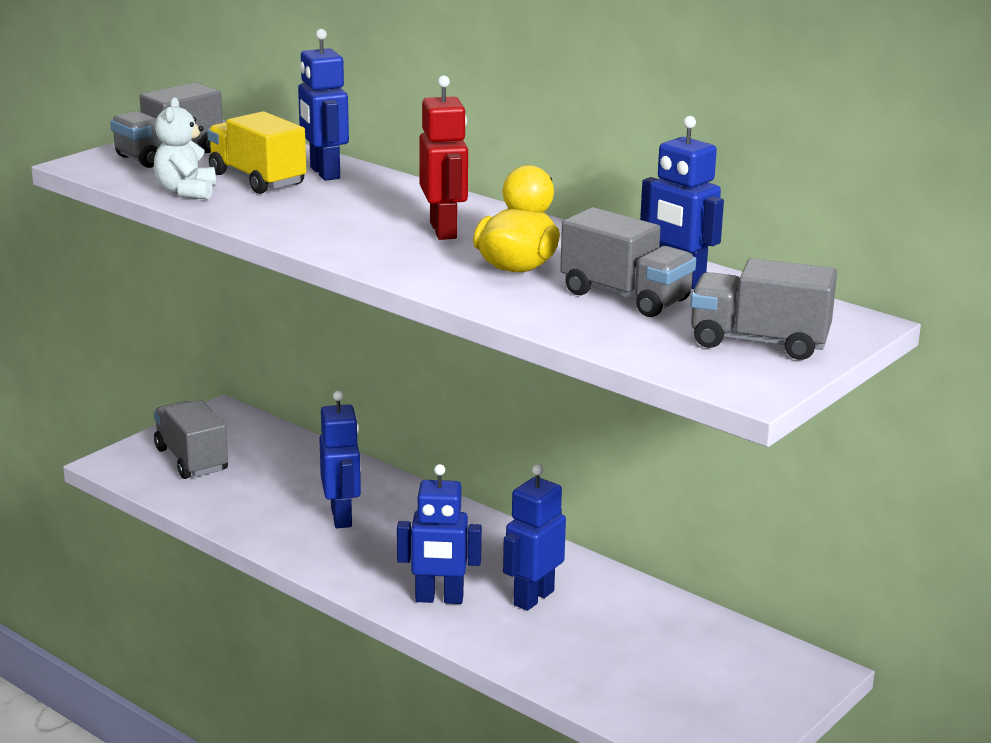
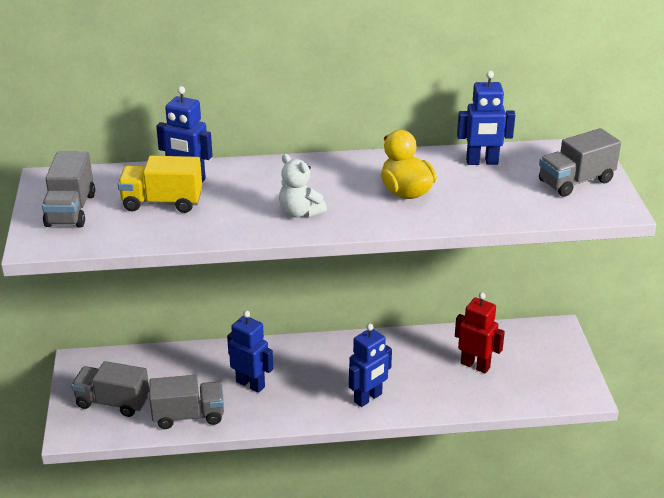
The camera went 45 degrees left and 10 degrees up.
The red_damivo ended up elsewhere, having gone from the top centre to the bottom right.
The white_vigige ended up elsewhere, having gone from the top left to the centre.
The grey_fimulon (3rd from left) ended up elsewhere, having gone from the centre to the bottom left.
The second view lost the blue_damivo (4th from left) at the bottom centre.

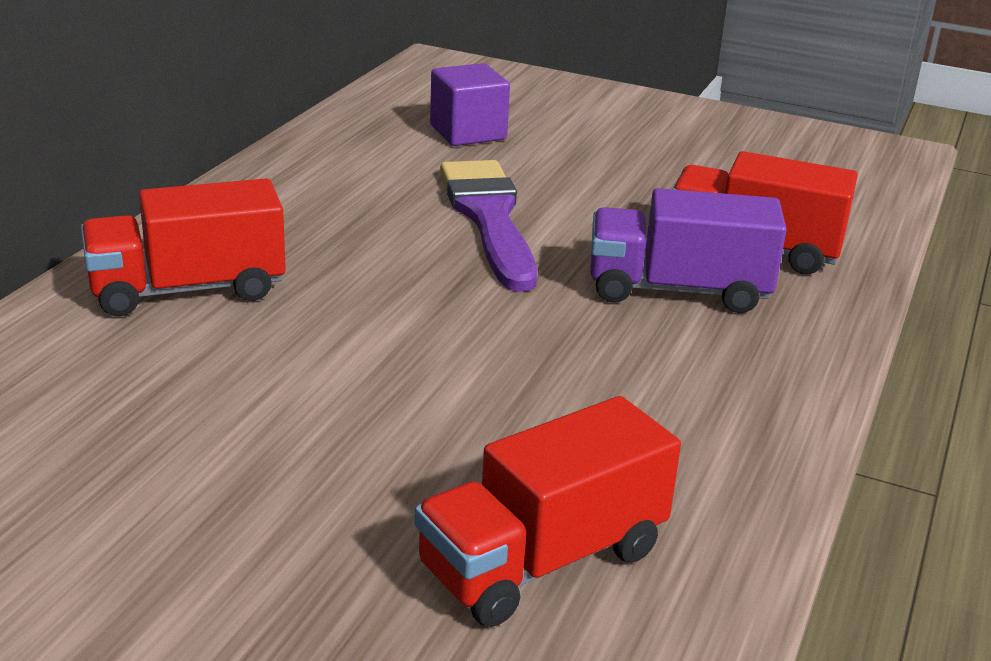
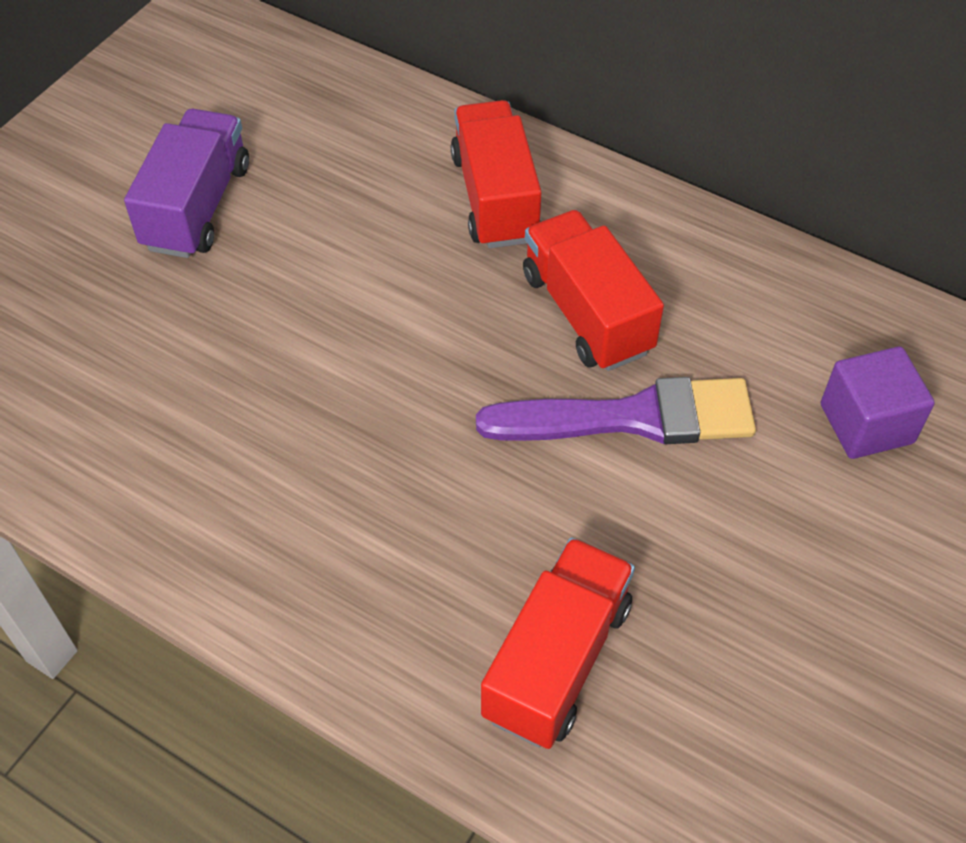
The camera went 100 degrees right and 25 degrees up.
The purple_fimulon ended up elsewhere, having gone from the middle right to the top left.
The red_fimulon (2nd from left in the first image) ended up elsewhere, having gone from the bottom centre to the centre.

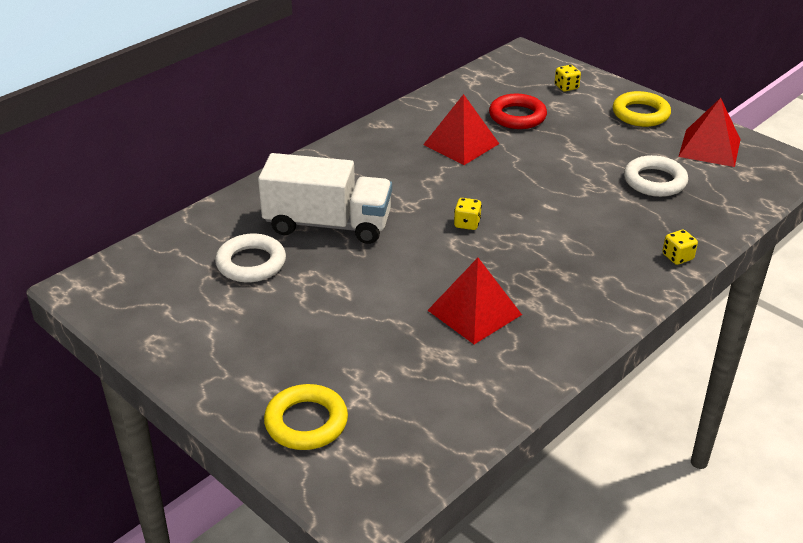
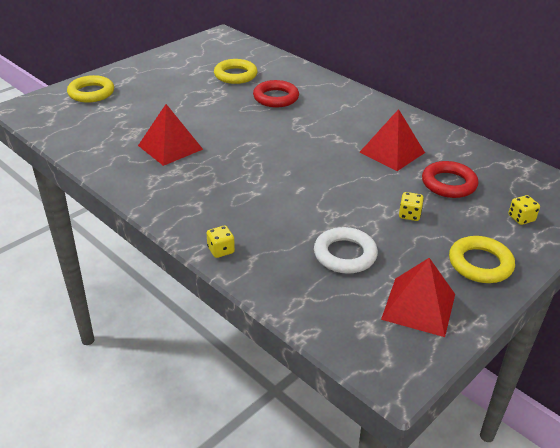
The camera went 90 degrees right and 0 degrees up.
Where the white_fimulon stood at the centre, the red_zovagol (1st from left) came to stand at the top centre.
The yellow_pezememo (1st from left in the first image) ended up elsewhere, having gone from the centre to the middle right.
What was the white_zovagol (1st from left) at the middle left turned into the yellow_zovagol (2nd from left) at the top centre.

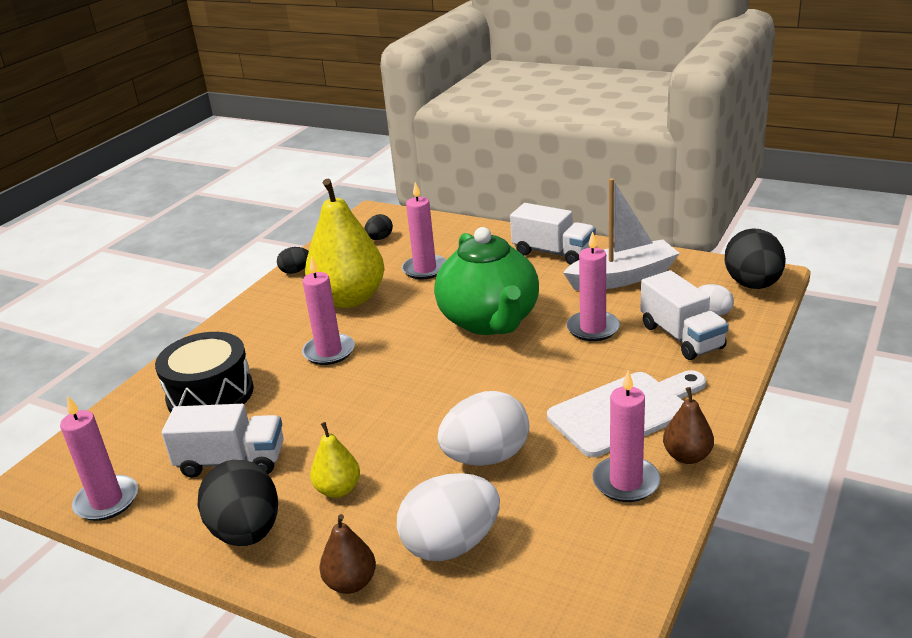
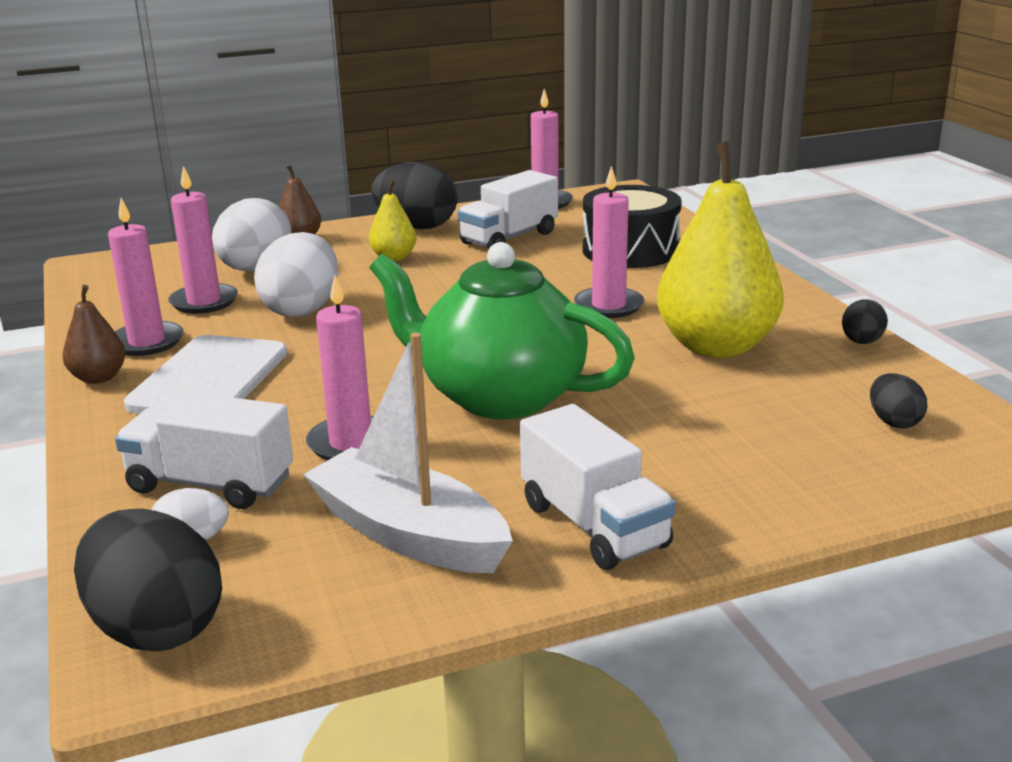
The camera went 130 degrees right and 5 degrees down.
The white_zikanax at the middle right ended up facing another way, 105 degrees clockwise from before.
The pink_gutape (3rd from left in the first image) ended up elsewhere, having gone from the centre to the top left.
The white_fimulon (2nd from left in the first image) at the centre ended up facing another way, 105 degrees counterclockwise from before.

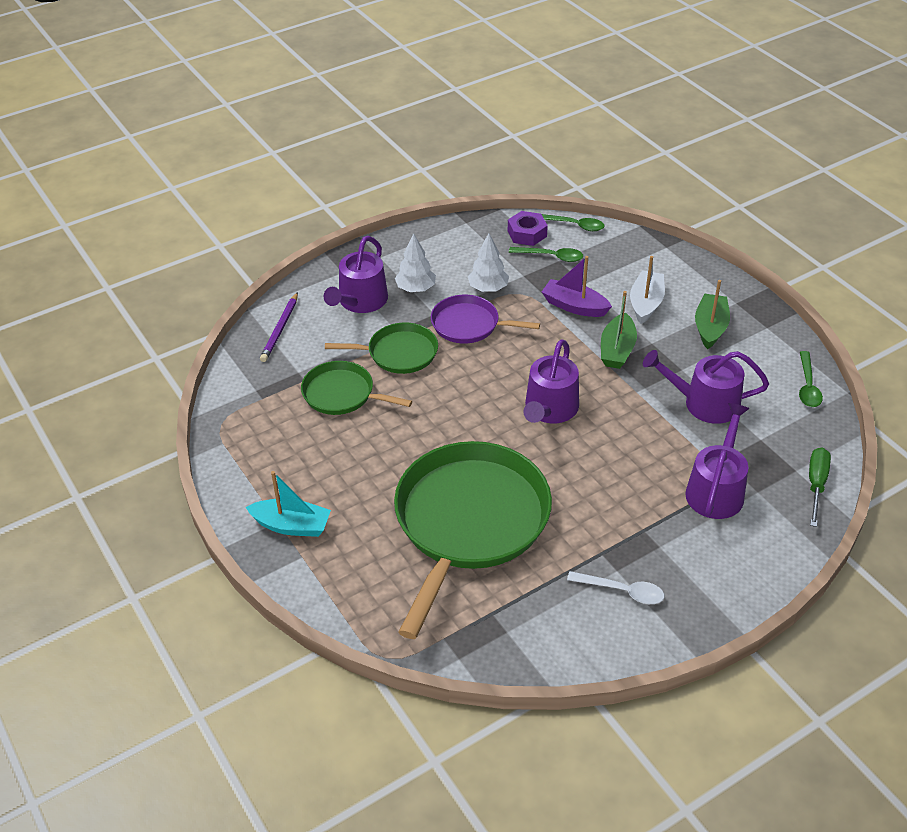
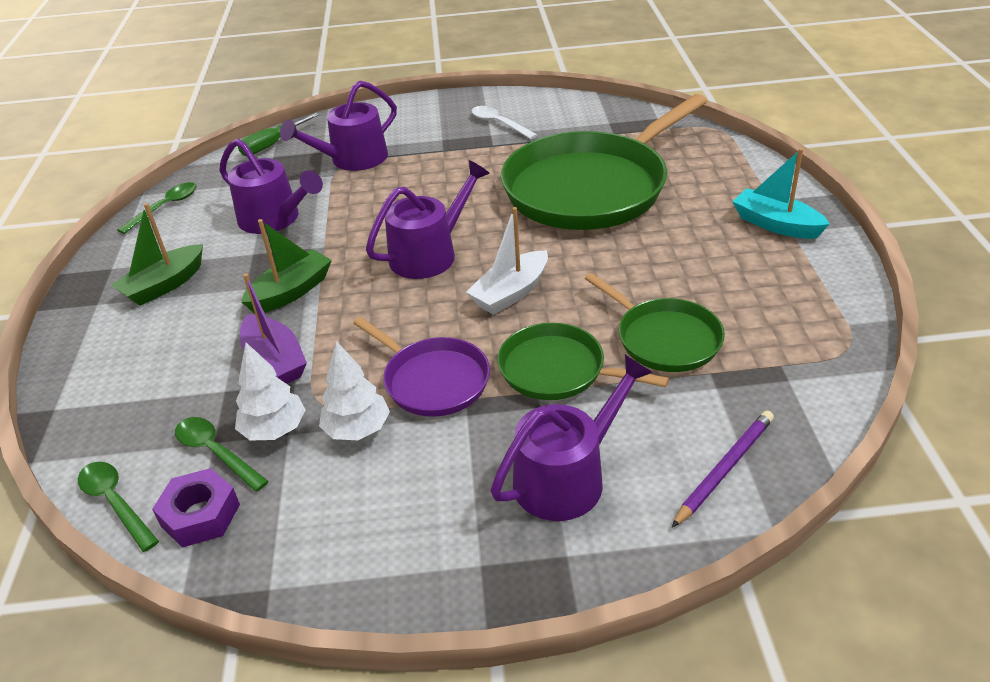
The camera went 150 degrees left and 5 degrees down.
The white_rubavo (1st from left) ended up elsewhere, having gone from the top centre to the middle left.
The white_zikanax ended up elsewhere, having gone from the middle right to the centre.

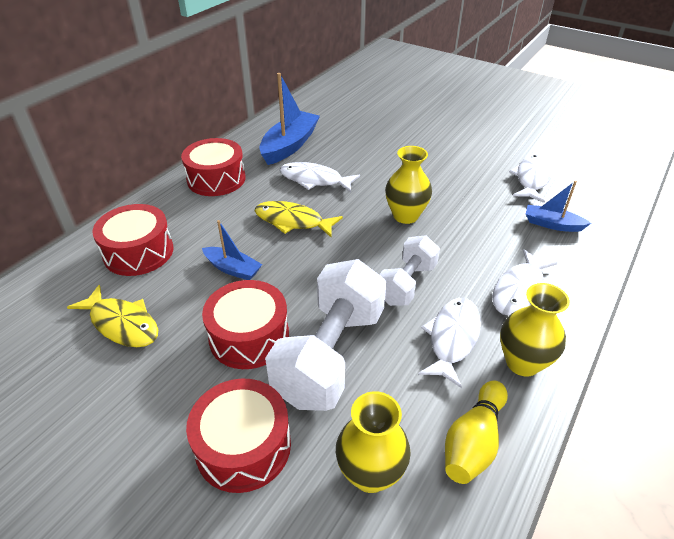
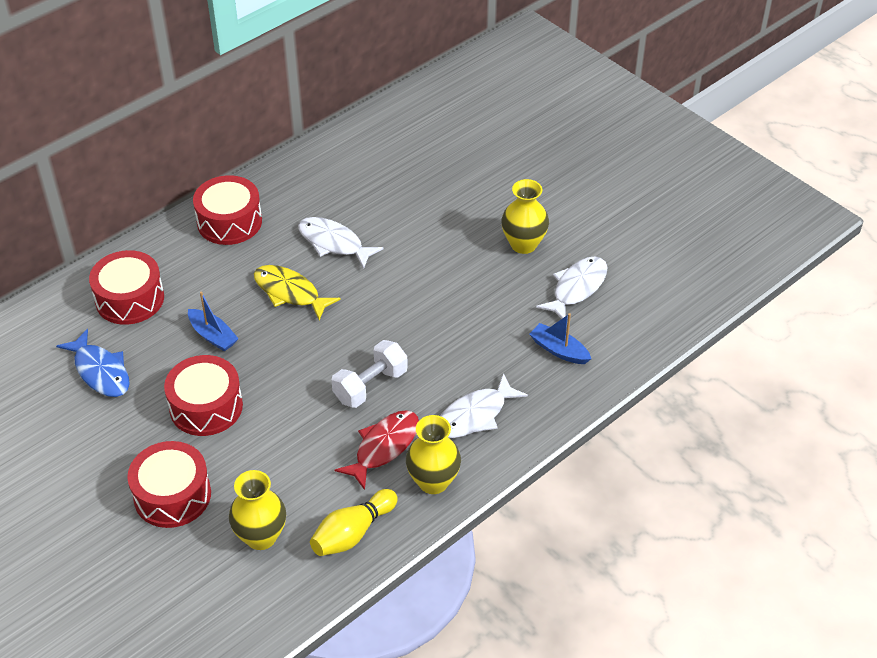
The camera went 15 degrees right and 5 degrees up.
The second view lost the blue_zikanax (2nd from left) at the top centre.
The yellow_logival (2nd from left in the first image) ended up elsewhere, having gone from the centre to the top centre.
The second view lost the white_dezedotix (1st from left) at the centre.
What was the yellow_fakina (1st from left) at the middle left turned into the blue_fakina at the middle left.
What was the white_fakina (2nd from left) at the centre turned into the red_fakina at the bottom centre.

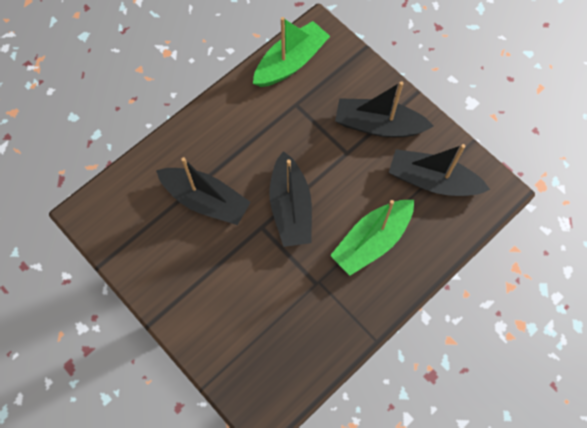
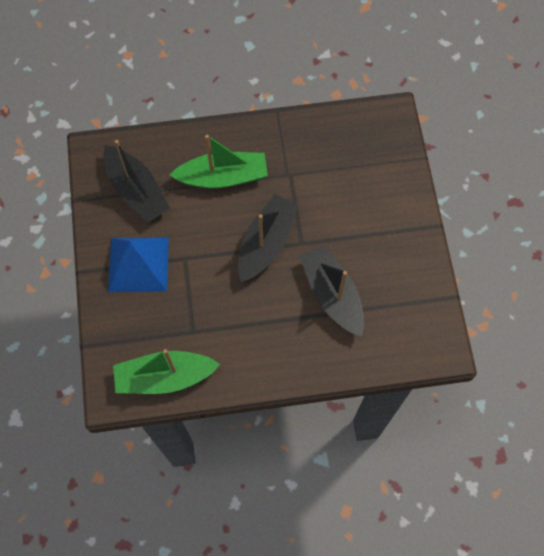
The camera went 145 degrees left and 0 degrees up.
Where the black_zikanax (3rd from left) stood at the top centre, the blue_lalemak came to stand at the middle left.

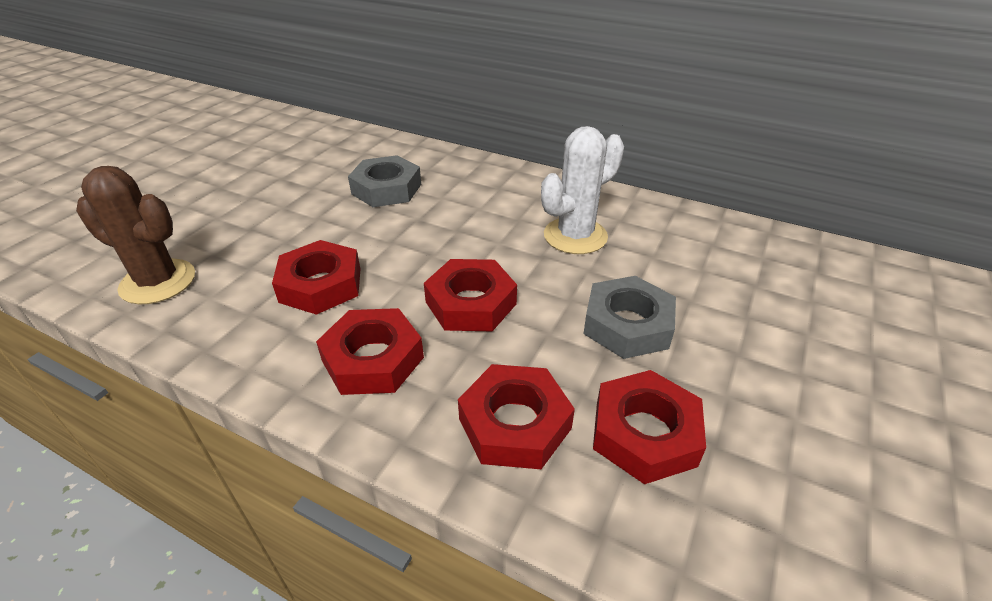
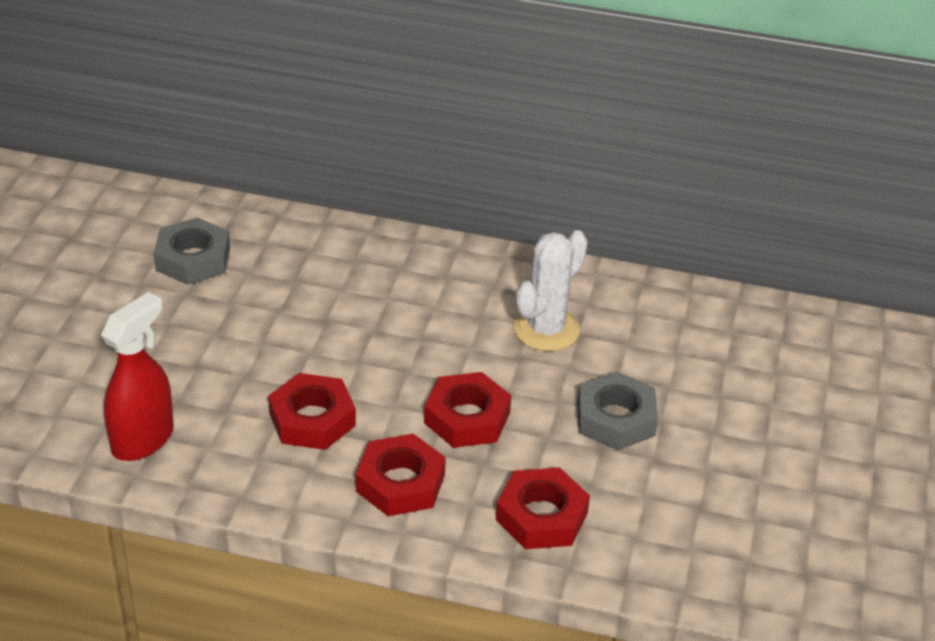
The camera went 15 degrees left and 0 degrees up.
The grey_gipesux (1st from left) ended up elsewhere, having gone from the top centre to the middle left.
Where the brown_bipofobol stood at the middle left, the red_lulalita came to stand at the middle left.
The second view lost the red_gipesux (5th from left) at the bottom centre.

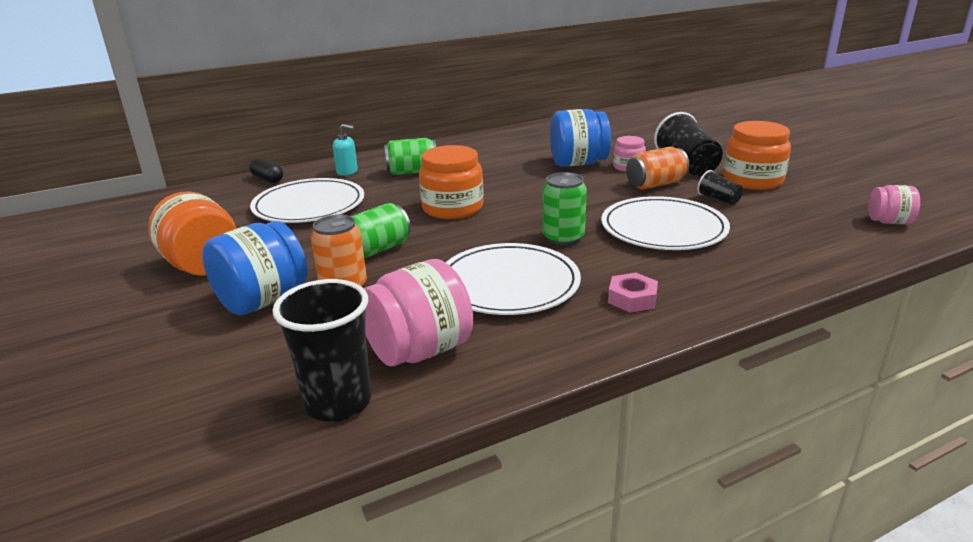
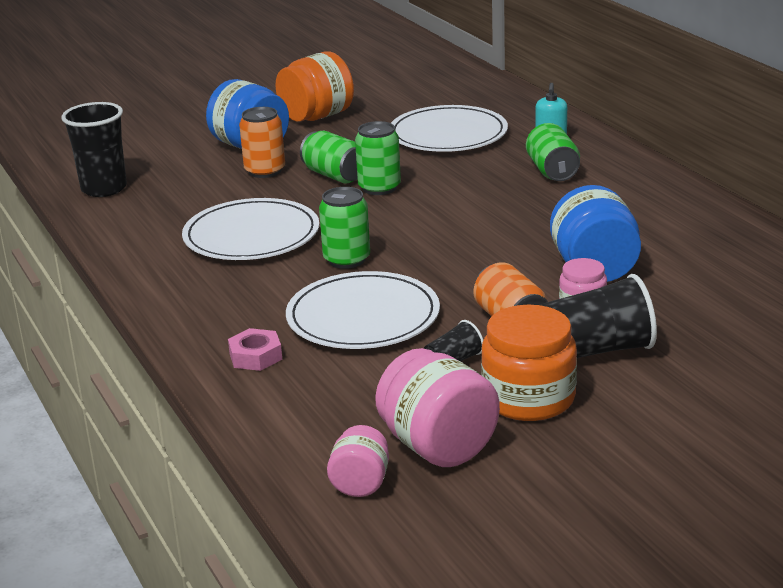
The camera went 90 degrees right and 0 degrees up.
The second view lost the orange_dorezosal (2nd from left) at the centre.
The second view lost the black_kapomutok at the top left.
The pink_dorezosal (1st from left in the first image) ended up elsewhere, having gone from the centre to the bottom centre.
The pink_gipesux ended up elsewhere, having gone from the centre to the middle left.
The second view gained the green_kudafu (3rd from left) at the top centre.

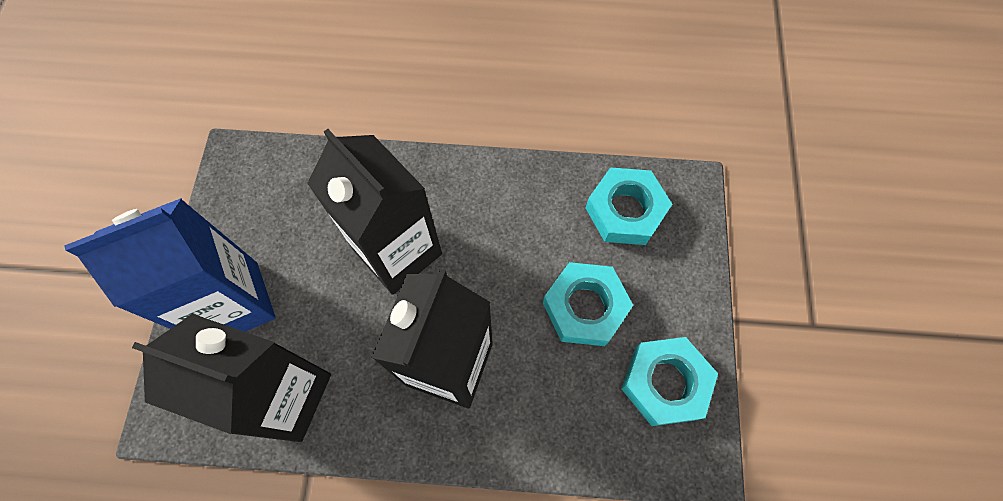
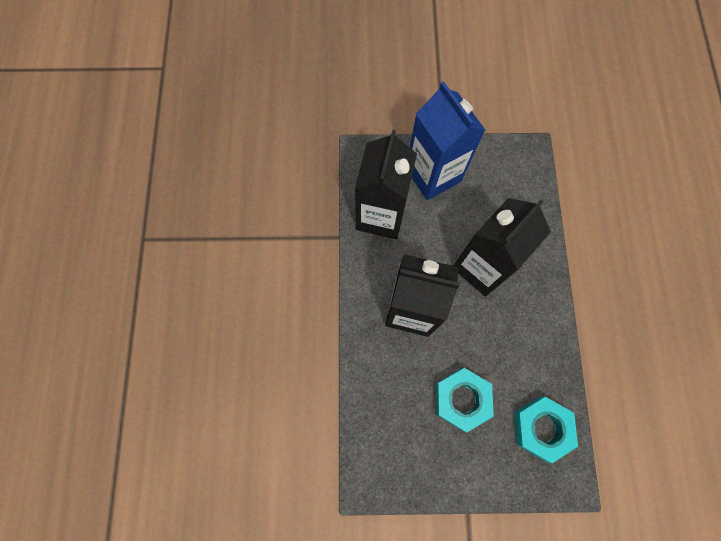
The camera went 85 degrees right and 5 degrees up.
The second view lost the turquoise_gipesux (3rd from left) at the bottom right.

